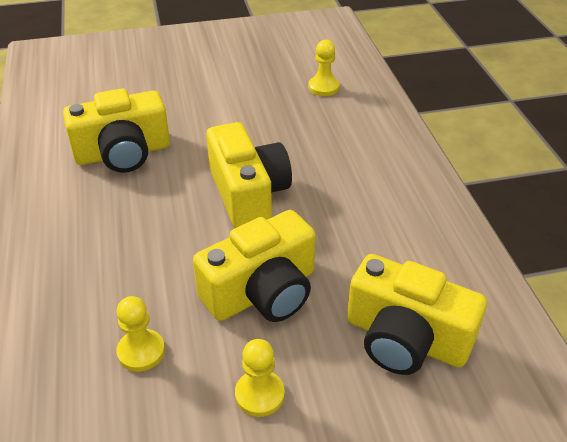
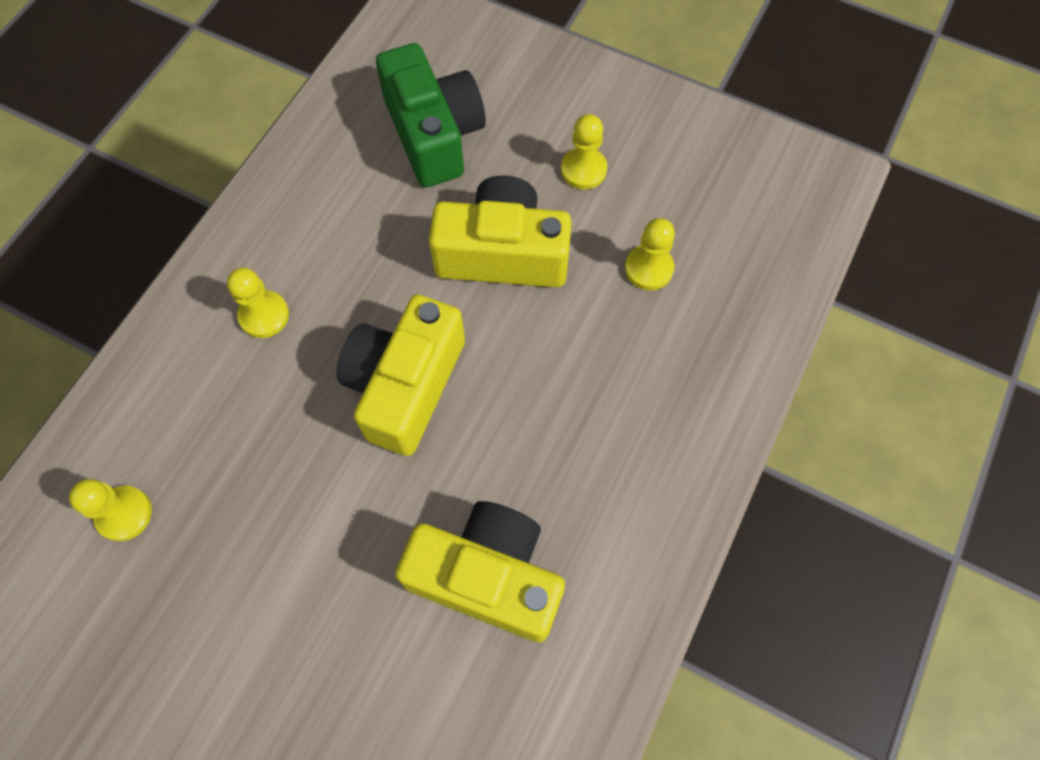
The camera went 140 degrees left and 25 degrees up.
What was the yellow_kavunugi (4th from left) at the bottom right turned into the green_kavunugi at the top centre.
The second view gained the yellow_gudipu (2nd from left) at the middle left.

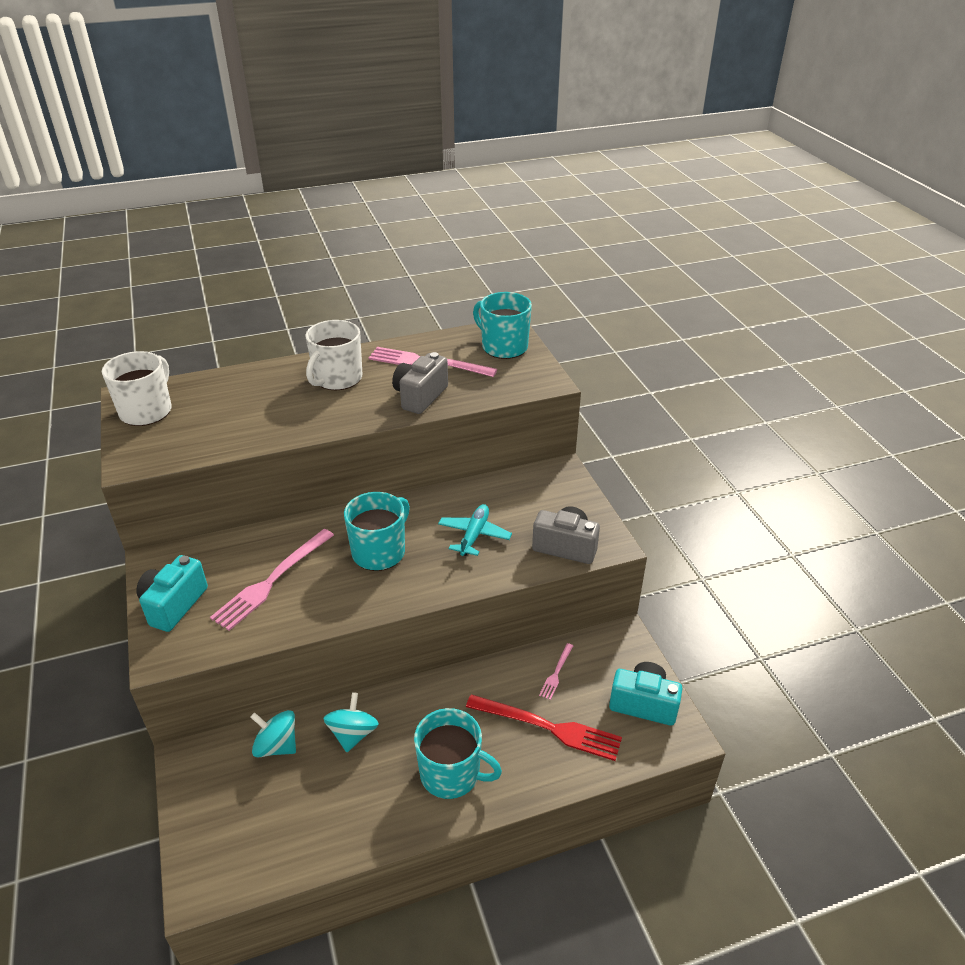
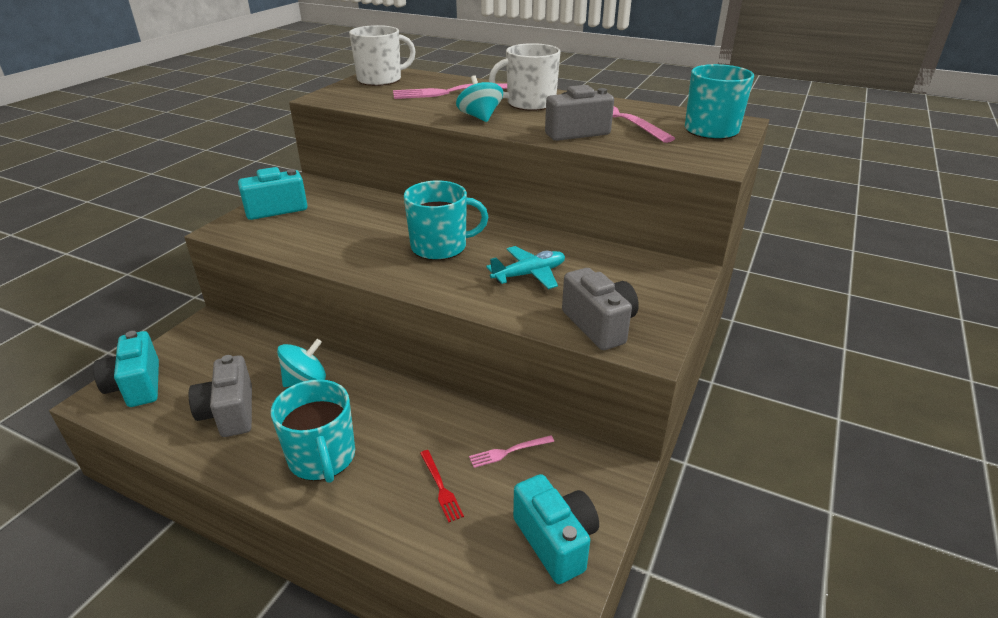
The camera went 45 degrees right and 5 degrees down.
The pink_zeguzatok (1st from left) ended up elsewhere, having gone from the middle left to the top centre.
The size of the red_zeguzatok at the bottom centre changed by a factor of 0.48.
The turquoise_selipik (1st from left in the first image) ended up elsewhere, having gone from the bottom left to the top centre.
The second view gained the turquoise_kavunugi (1st from left) at the middle left.
The second view gained the grey_kavunugi (1st from left) at the middle left.

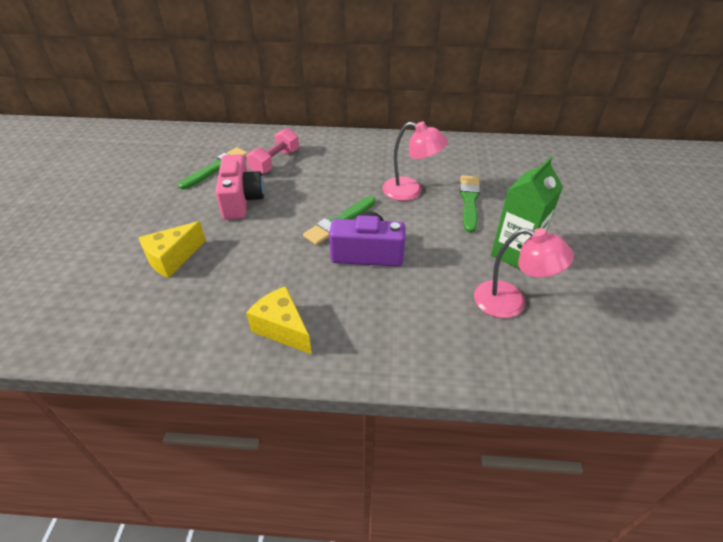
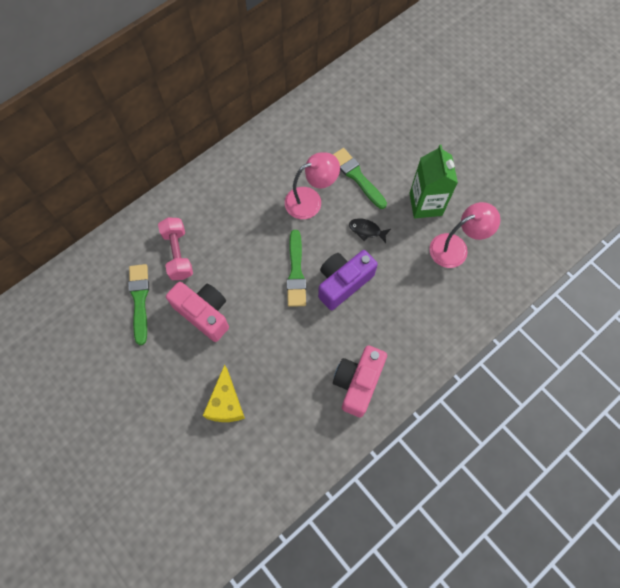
The camera went 45 degrees left and 25 degrees up.
Where the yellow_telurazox (2nd from left) stood at the centre, the pink_kavunugi (2nd from left) came to stand at the centre.
The second view gained the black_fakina at the centre.

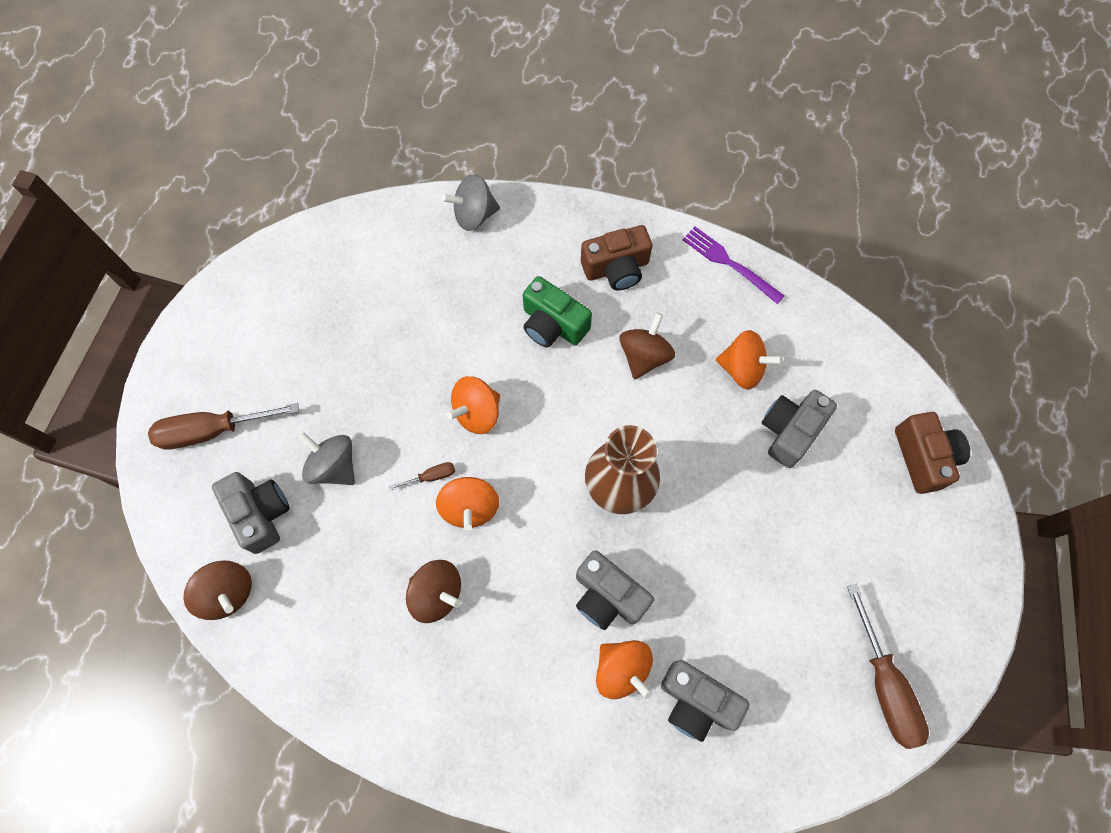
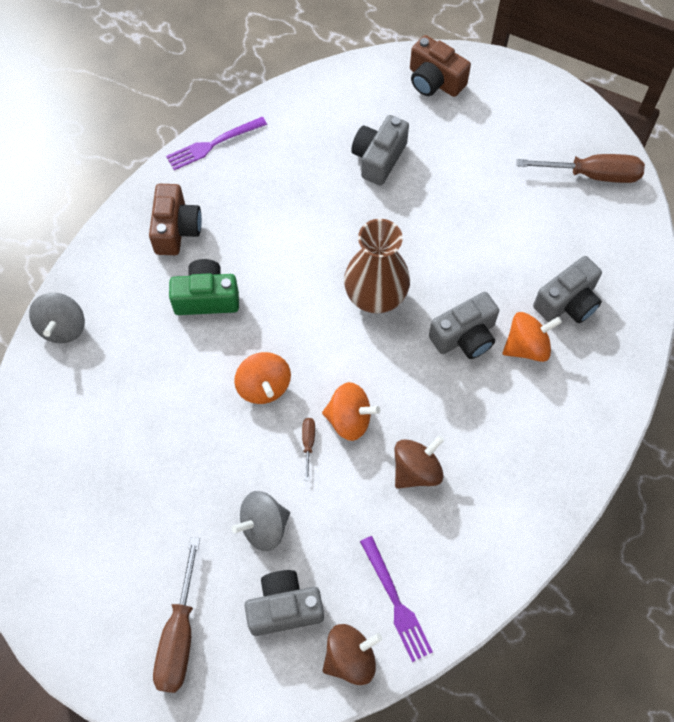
The camera went 70 degrees left and 5 degrees down.
The green_kavunugi at the centre ended up facing another way, 150 degrees counterclockwise from before.
The second view lost the brown_selipik (3rd from left) at the centre.
The second view lost the orange_selipik (4th from left) at the middle right.
The grey_kavunugi (4th from left in the first image) at the middle right ended up facing another way, 60 degrees clockwise from before.
The brown_kavunugi (2nd from left) at the middle right ended up facing another way, 150 degrees counterclockwise from before.
The second view gained the purple_zeguzatok (2nd from left) at the bottom centre.

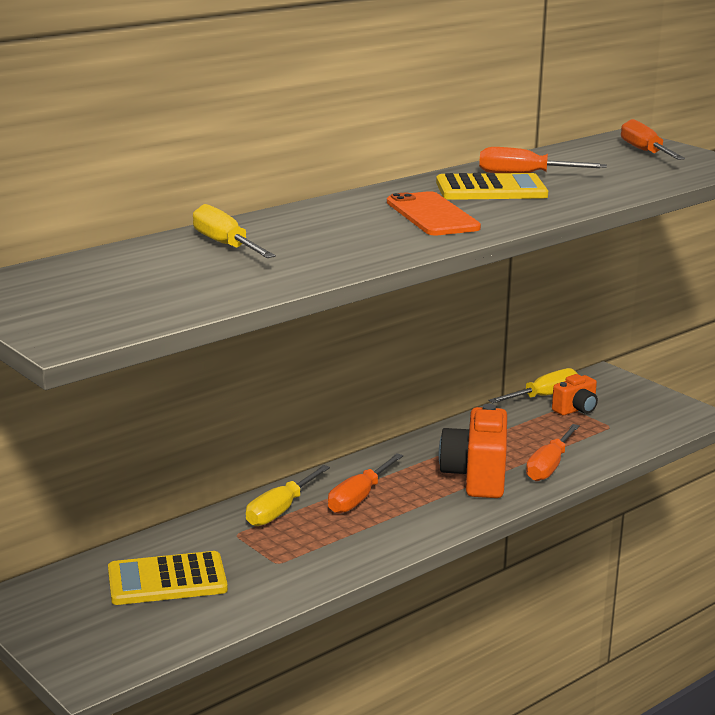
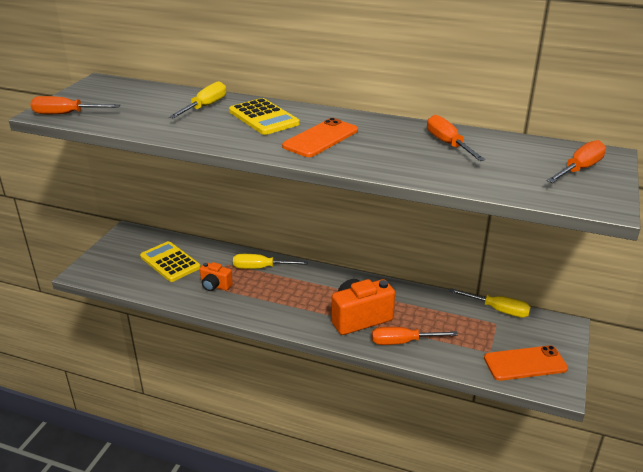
The camera went 60 degrees right and 10 degrees up.
The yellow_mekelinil (2nd from left) ended up elsewhere, having gone from the top right to the top centre.
The orange_kavunugi (2nd from left in the first image) ended up elsewhere, having gone from the middle right to the centre.
The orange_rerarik (1st from left) ended up elsewhere, having gone from the bottom centre to the top left.
The second view gained the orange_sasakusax (2nd from left) at the bottom right.

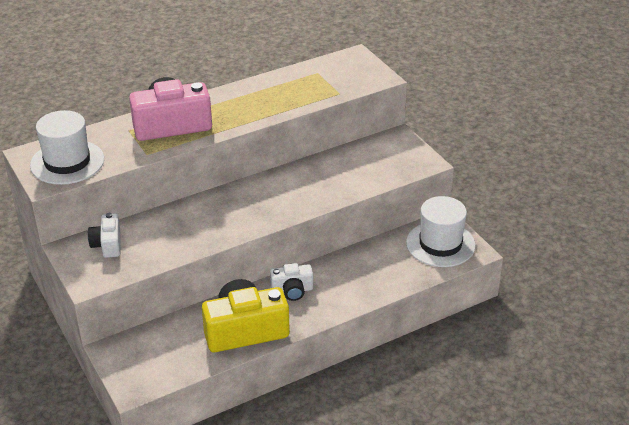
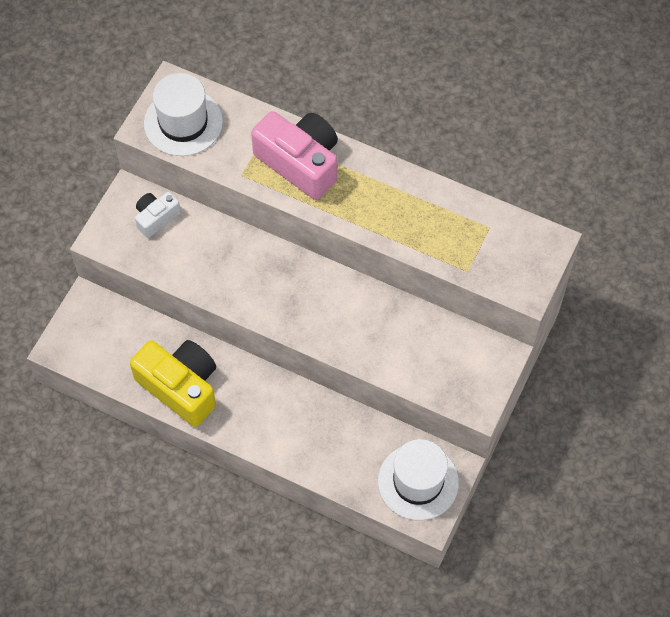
The camera went 55 degrees right and 25 degrees up.
The second view lost the white_kavunugi (2nd from left) at the centre.

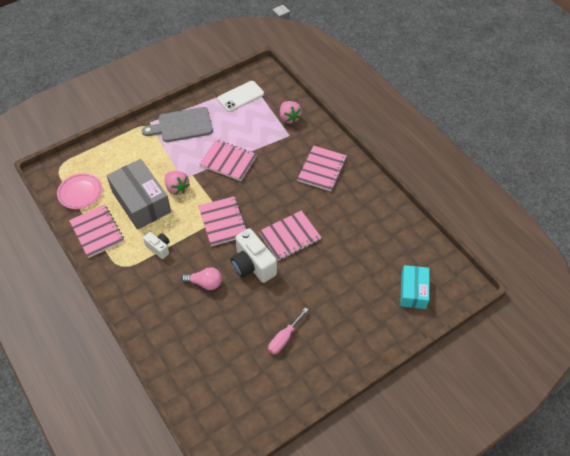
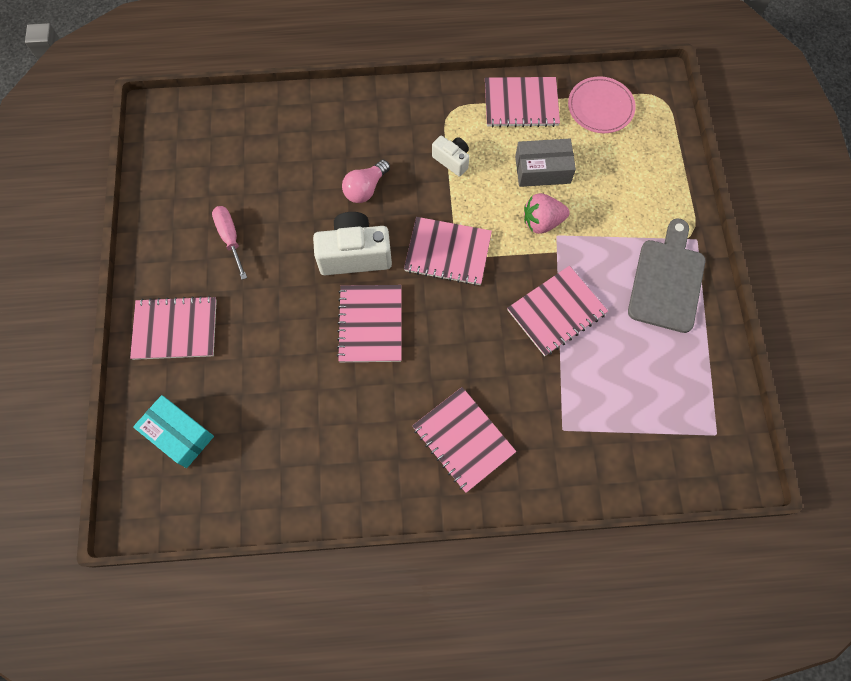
The camera went 120 degrees right and 15 degrees up.
The second view lost the white_sasakusax at the top centre.
The second view lost the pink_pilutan (2nd from left) at the top centre.
The size of the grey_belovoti at the middle left changed by a factor of 0.61.
The white_kavunugi (1st from left in the first image) at the middle left ended up facing another way, 120 degrees counterclockwise from before.
The second view gained the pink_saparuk (1st from left) at the middle left.

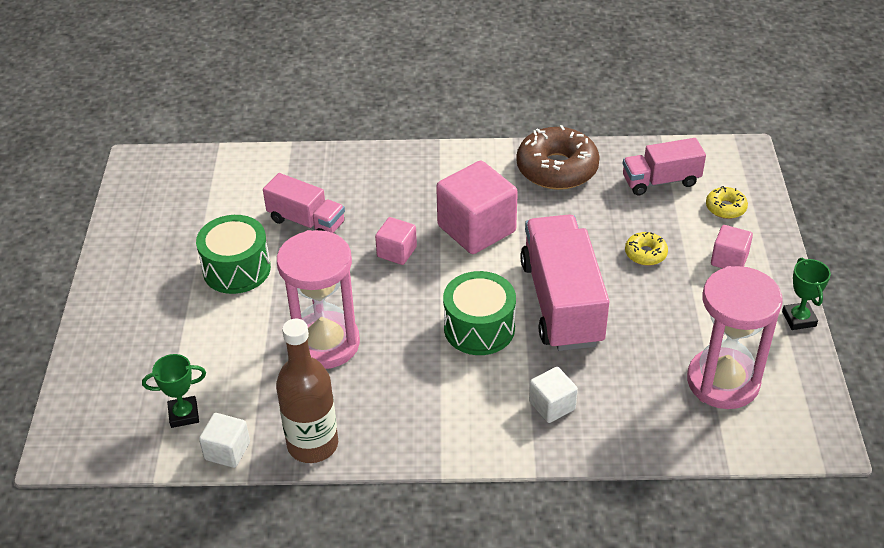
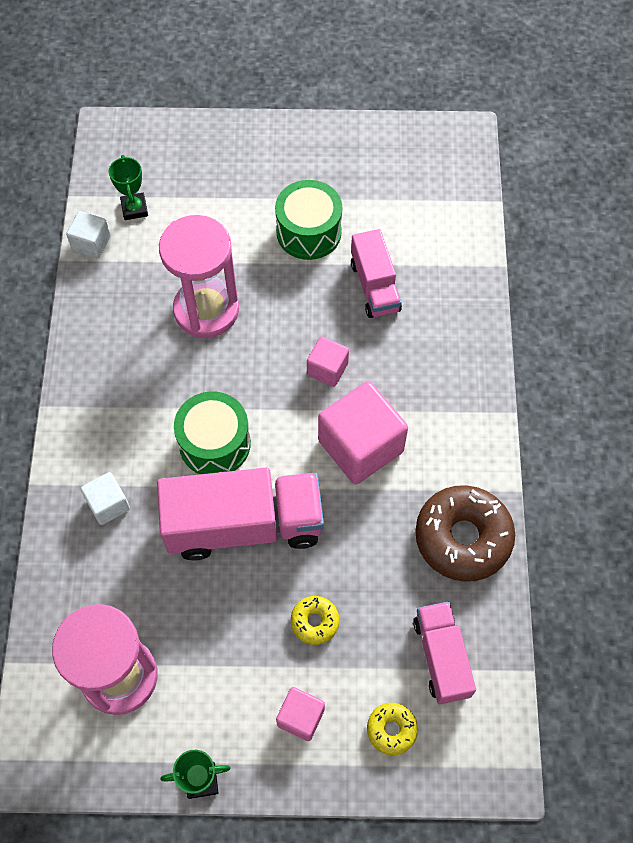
The camera went 90 degrees right and 20 degrees up.
The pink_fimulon (1st from left in the first image) at the centre ended up facing another way, 45 degrees counterclockwise from before.
The second view lost the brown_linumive at the bottom centre.

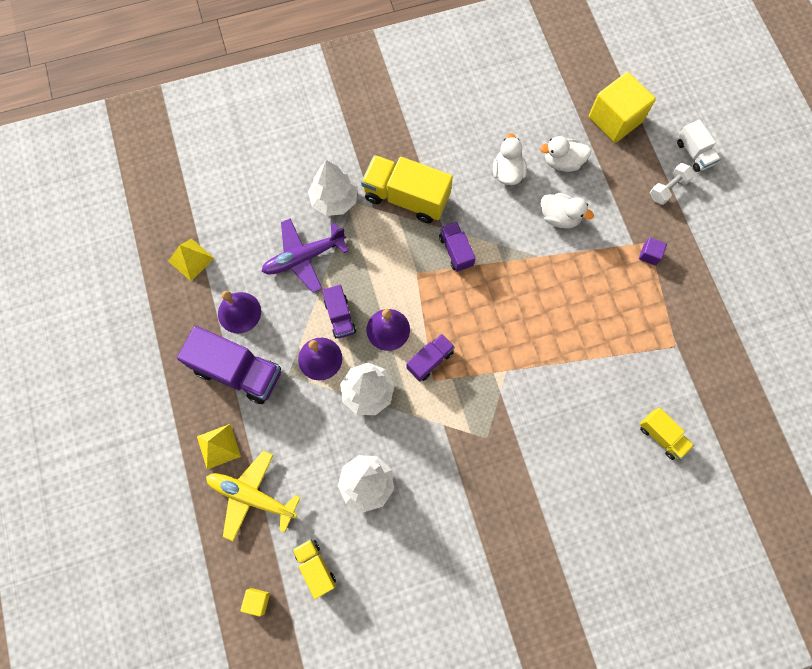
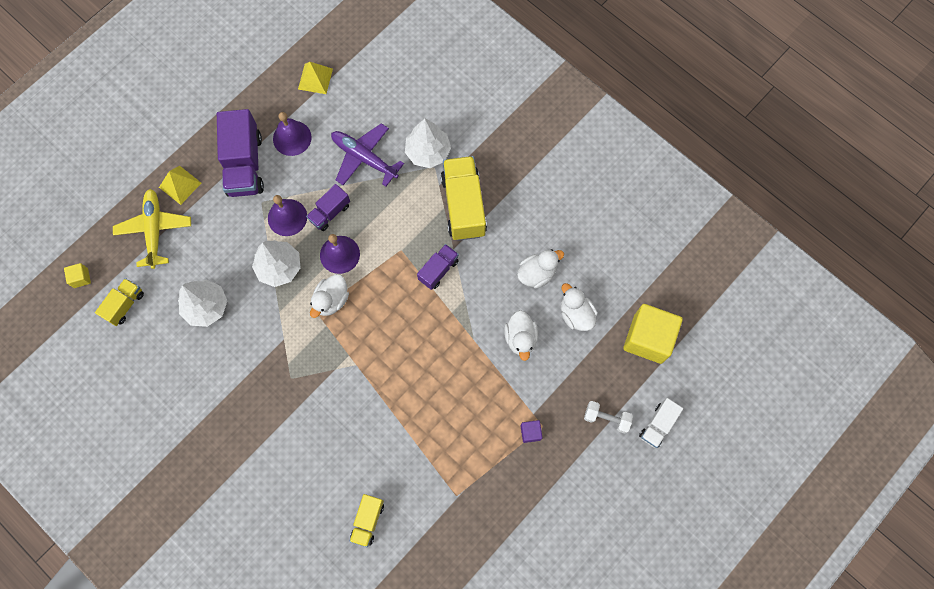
The camera went 60 degrees right and 0 degrees up.
Where the purple_fimulon (3rd from left) stood at the centre, the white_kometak (1st from left) came to stand at the centre.

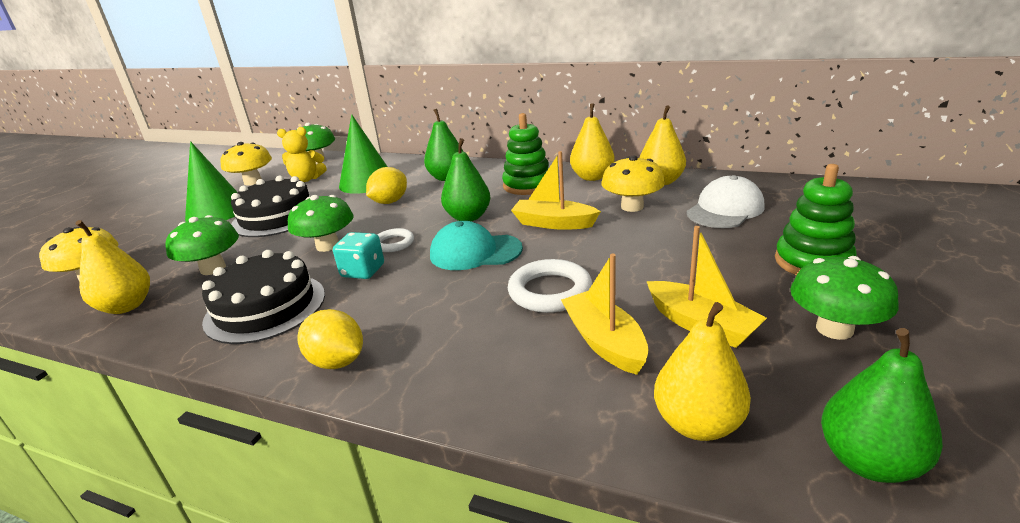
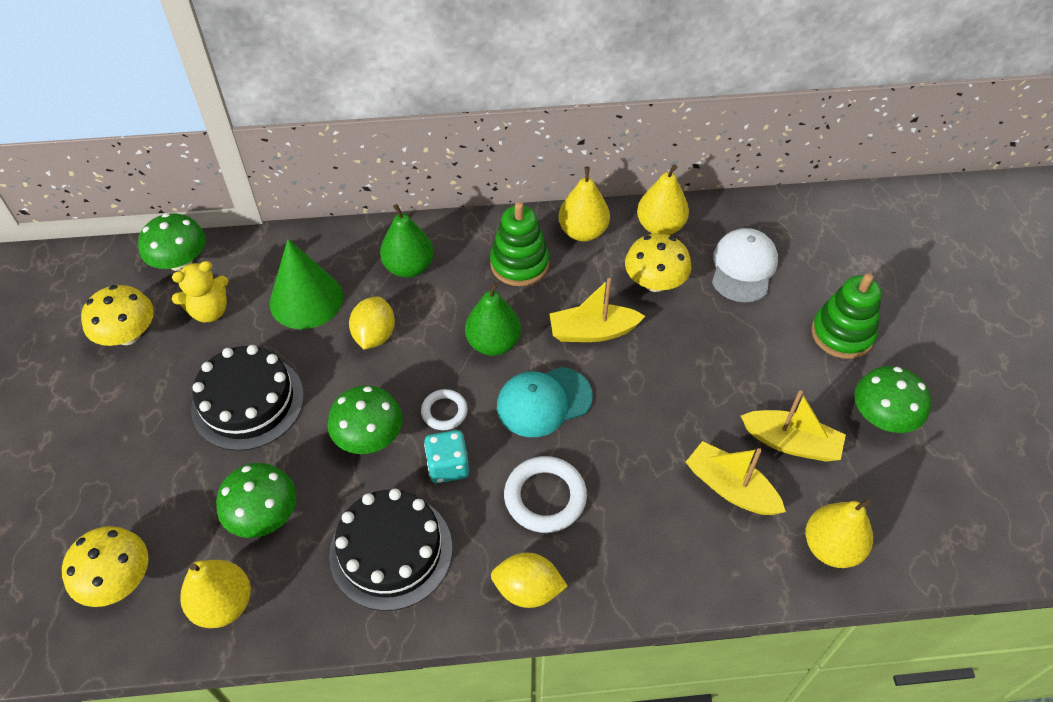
The camera went 30 degrees left and 25 degrees up.
The second view lost the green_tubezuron (1st from left) at the middle left.
The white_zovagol (2nd from left) ended up elsewhere, having gone from the centre to the bottom centre.
The second view lost the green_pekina (3rd from left) at the bottom right.

